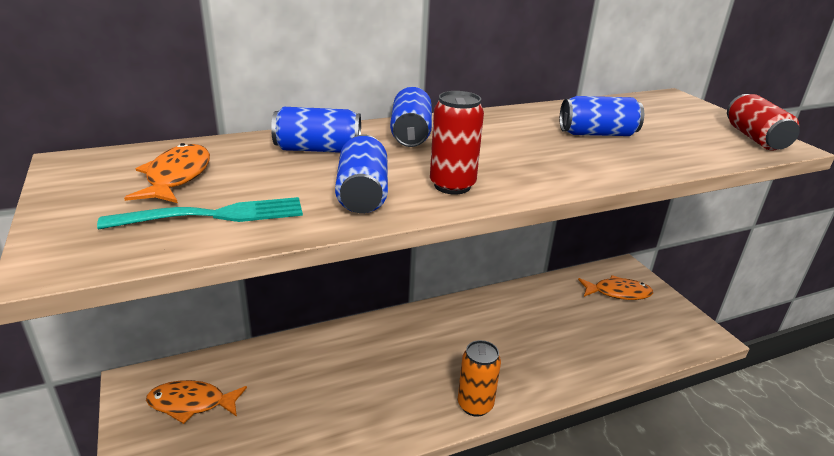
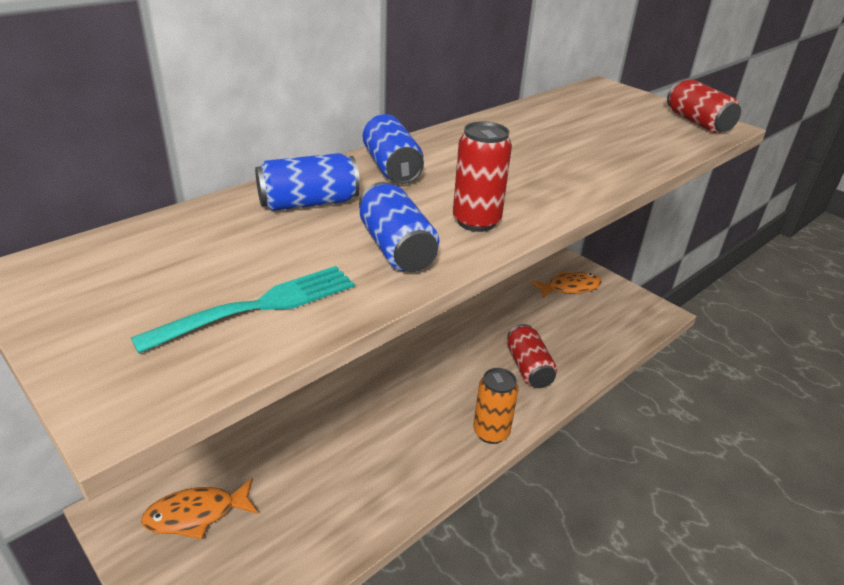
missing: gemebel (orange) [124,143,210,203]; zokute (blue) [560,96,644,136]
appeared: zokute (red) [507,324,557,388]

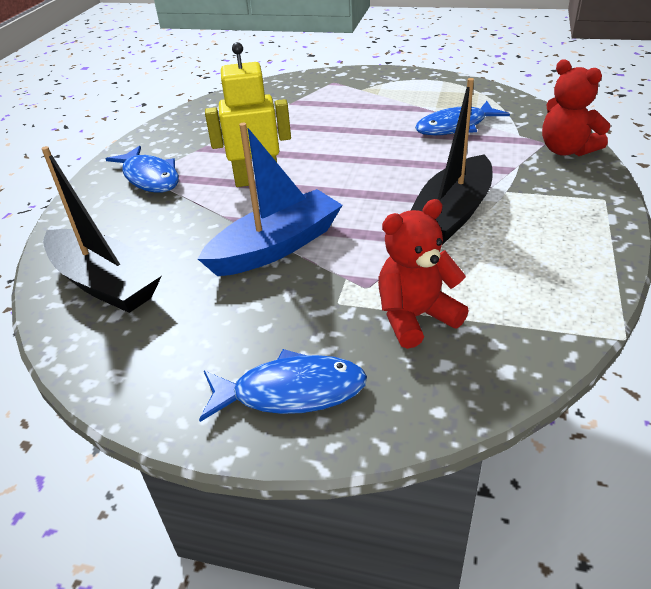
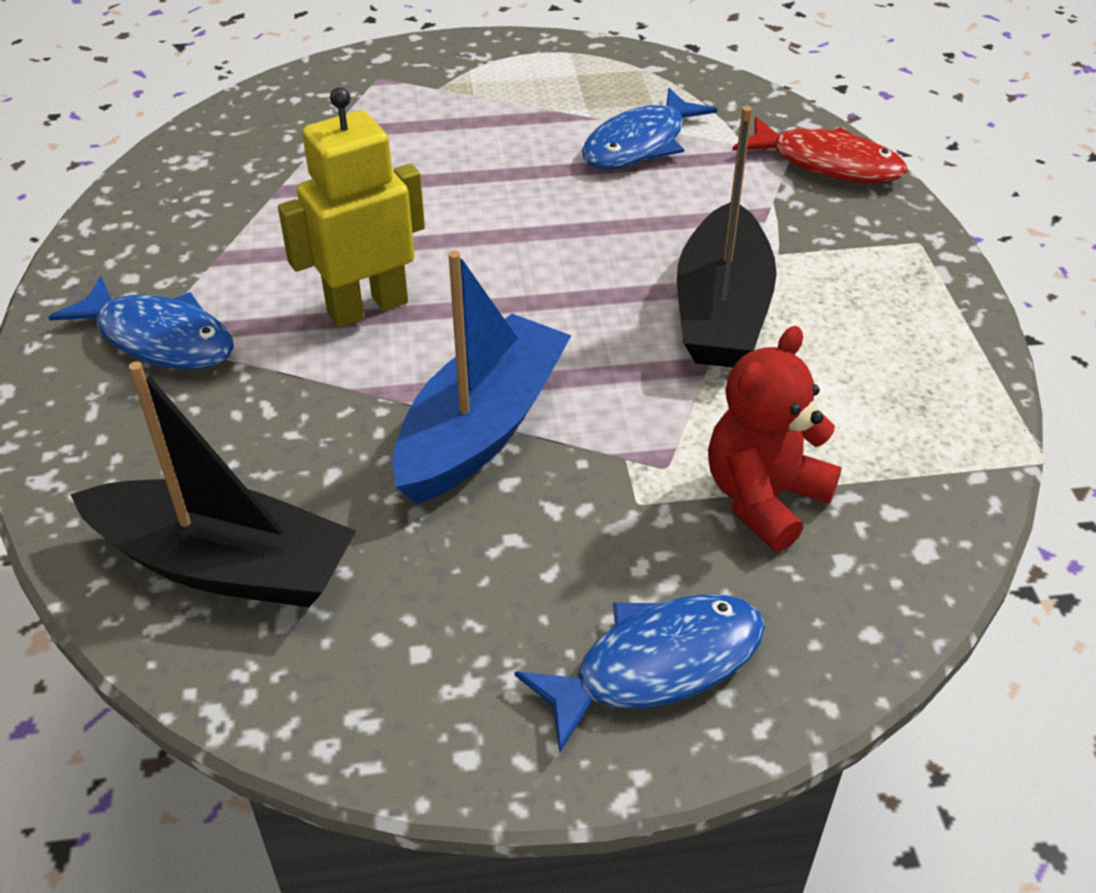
exchanged: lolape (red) [542,59,610,156] to gemebel (red) [732,117,907,183]

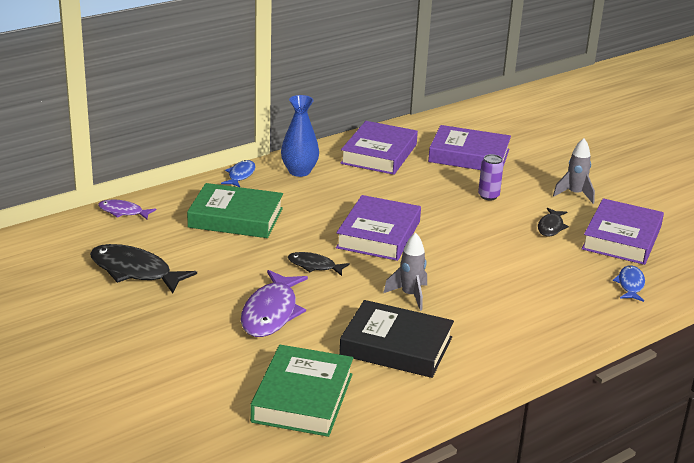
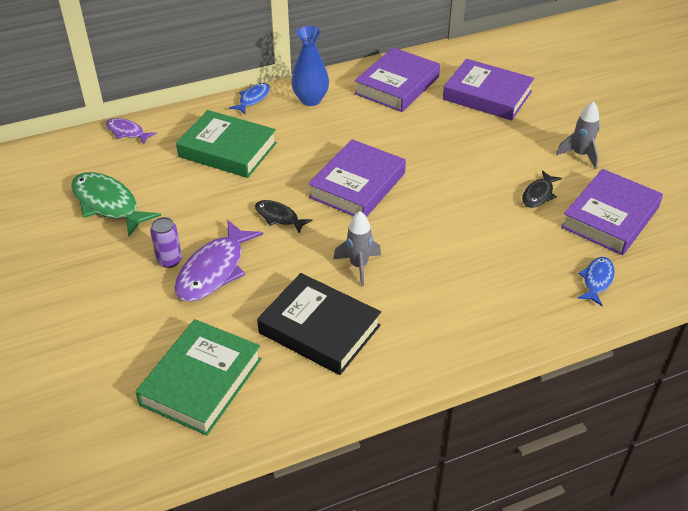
relocated: zokute (purple) [478,154,504,200] to [150,217,182,268]
colour: gemebel (black) [90,244,197,293] to gemebel (green) [71,172,161,236]

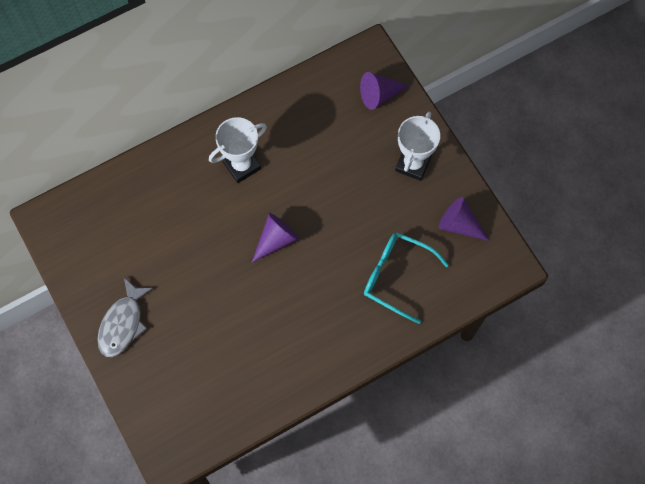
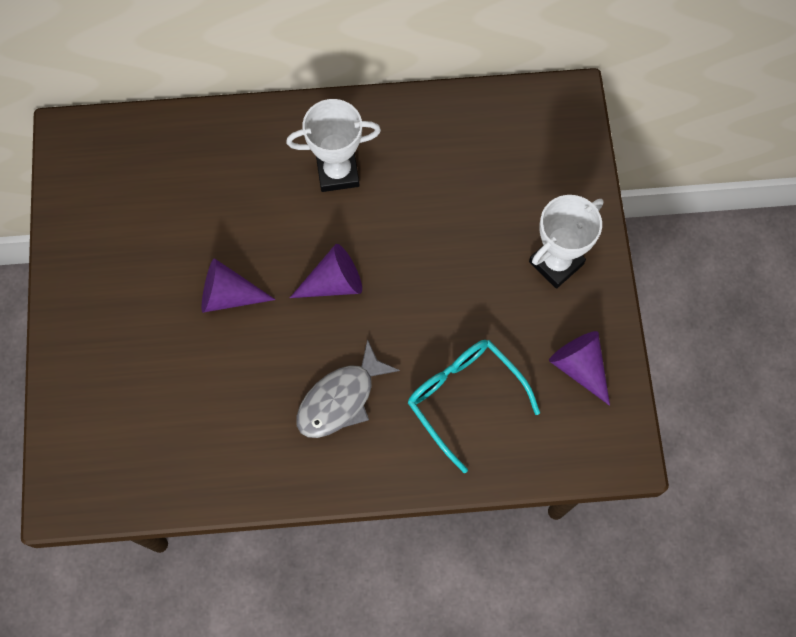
relocated: gemebel (grey) [97,278,154,357] to [296,339,400,438]; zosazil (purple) [360,72,410,110] to [202,258,276,313]

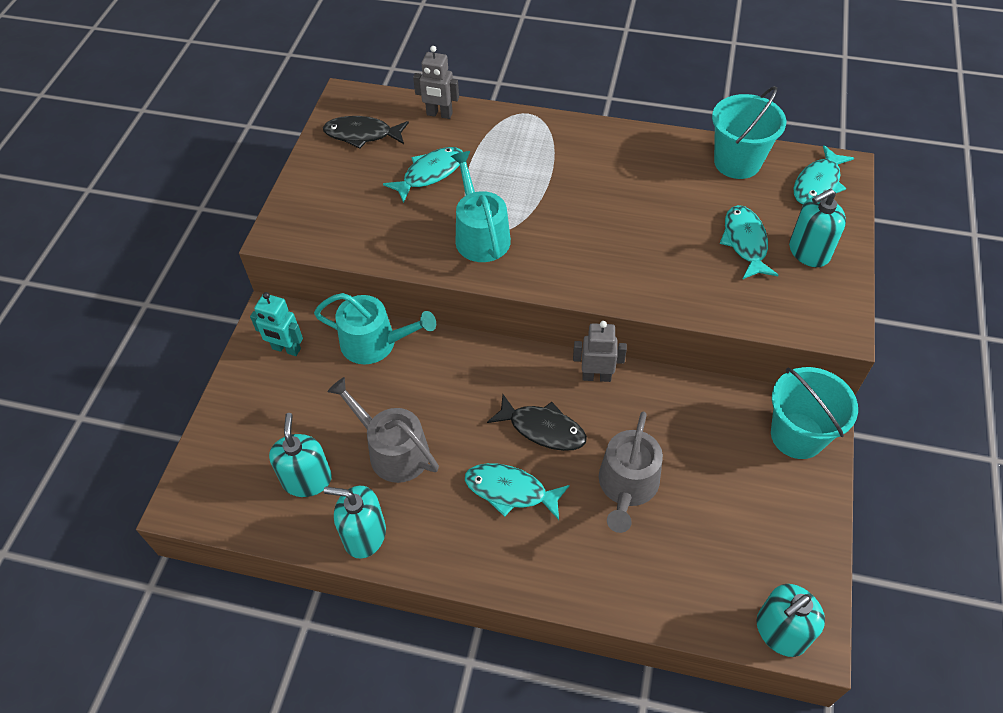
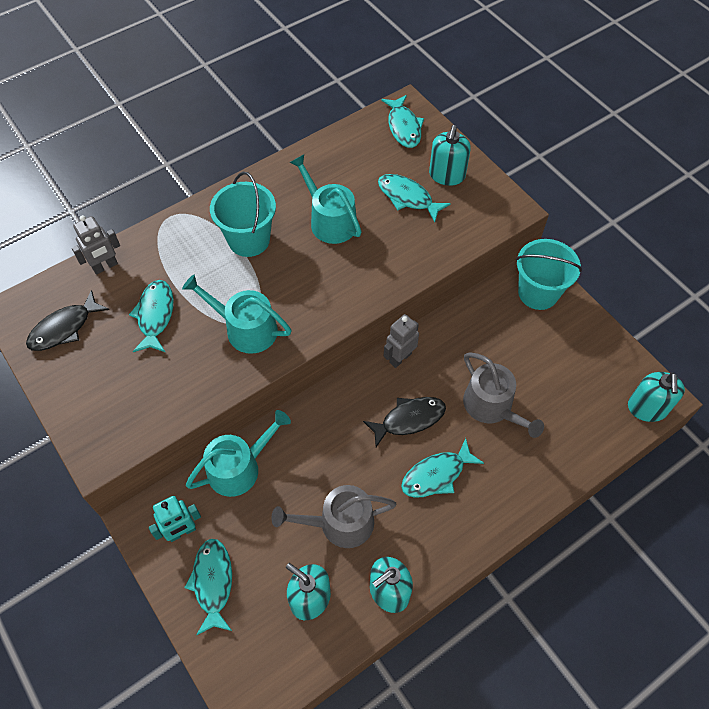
appeared: gemebel (turquoise) [184,539,232,635]; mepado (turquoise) [289,154,362,244]
relocated: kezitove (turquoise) [712,86,786,179] to [210,172,276,257]

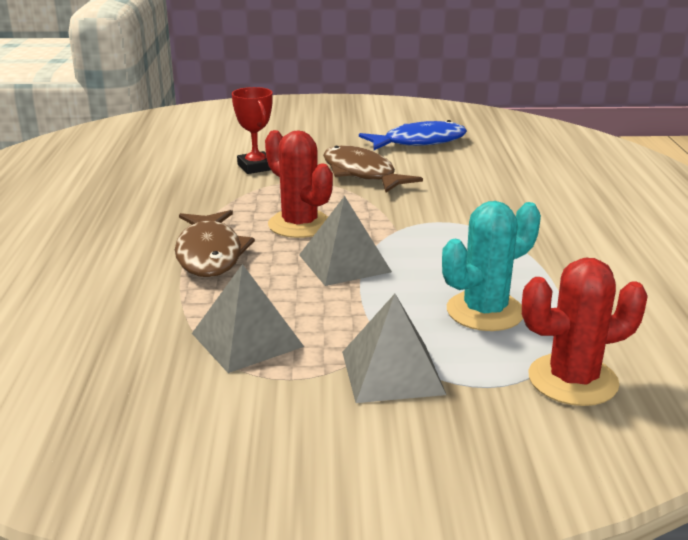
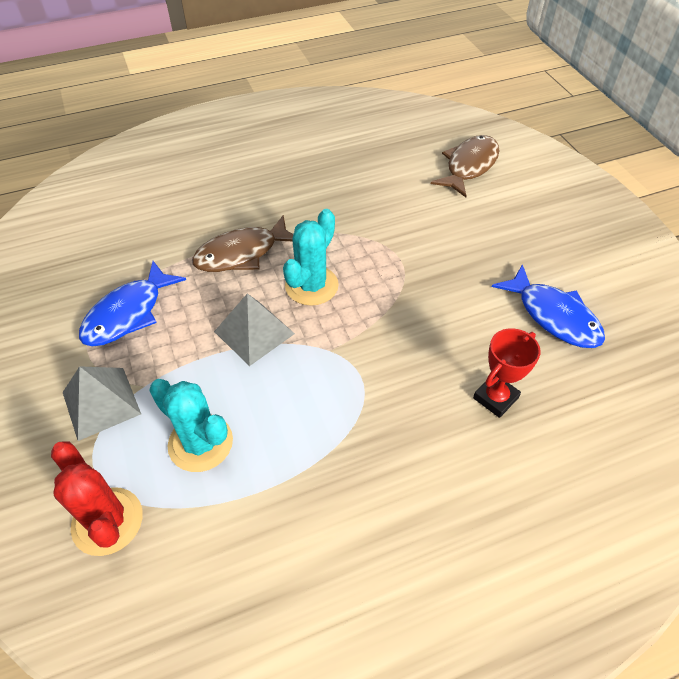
relocated: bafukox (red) [232,87,273,174] to [473,328,541,418]; gemebel (brown) [323,145,423,192] to [431,135,499,197]
exchanged: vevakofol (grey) [192,264,304,373] to gemebel (blue) [79,261,186,346]
colour: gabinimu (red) [265,130,333,238] to gabinimu (turquoise) [283,209,339,306]

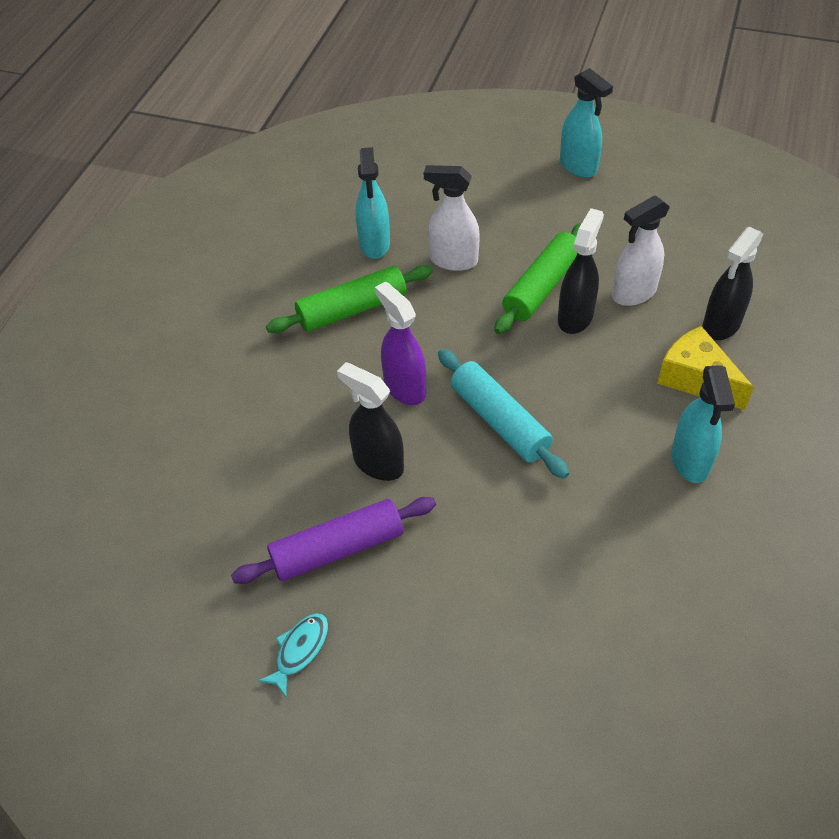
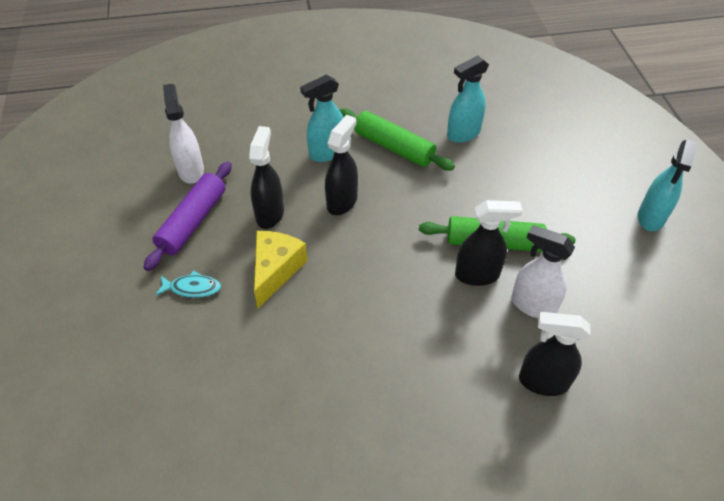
missing: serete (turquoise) [438,349,569,479]
relocated: gemebel (turquoise) [258,613,328,697] to [155,270,221,298]; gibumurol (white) [424,165,480,271] to [163,84,204,184]; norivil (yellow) [657,326,754,410] to [254,231,308,308]; gibumurol (turquoise) [671,365,735,483] to [300,74,344,162]
colour: gibumurol (purple) [375,281,426,405] to gibumurol (black) [325,115,358,215]
spun: serete (purple) [231,497,436,584] = [143,162,232,271] 75 degrees clockwise

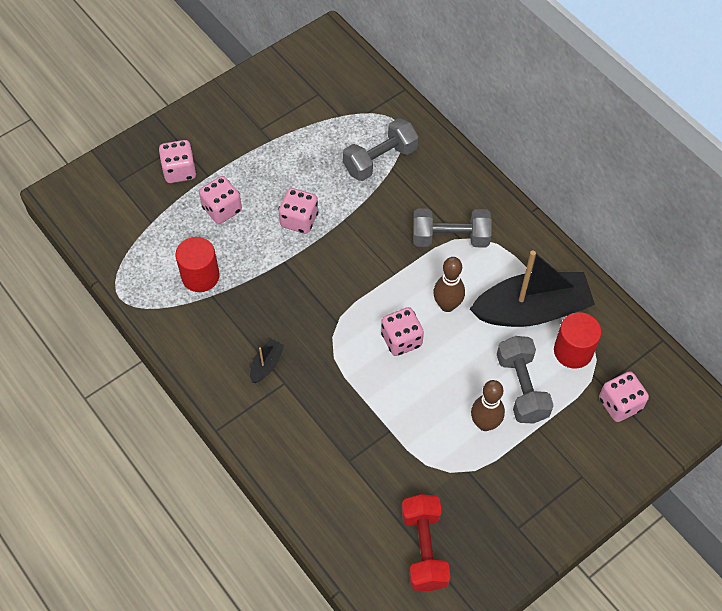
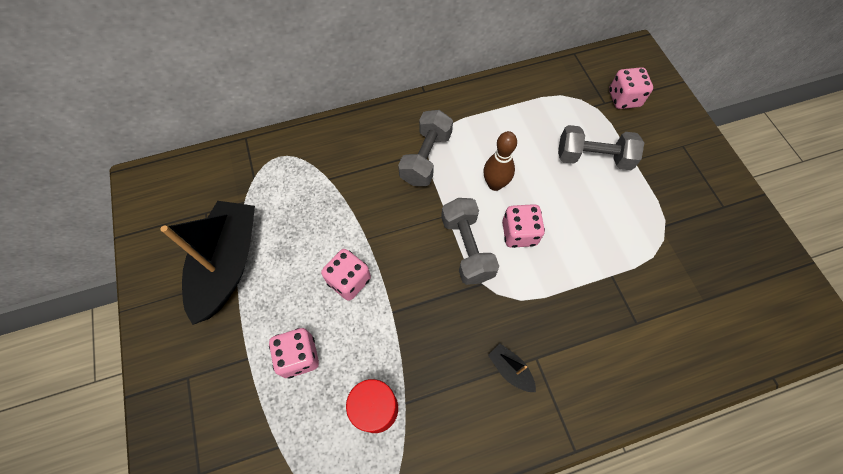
missing: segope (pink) [159,140,196,183]; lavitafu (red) [402,494,451,591]; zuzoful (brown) [471,380,505,431]; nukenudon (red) [554,312,601,369]
relocated: lavitafu (grey) [343,118,418,181] to [441,198,499,285]; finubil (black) [470,250,595,327] to [160,201,255,325]

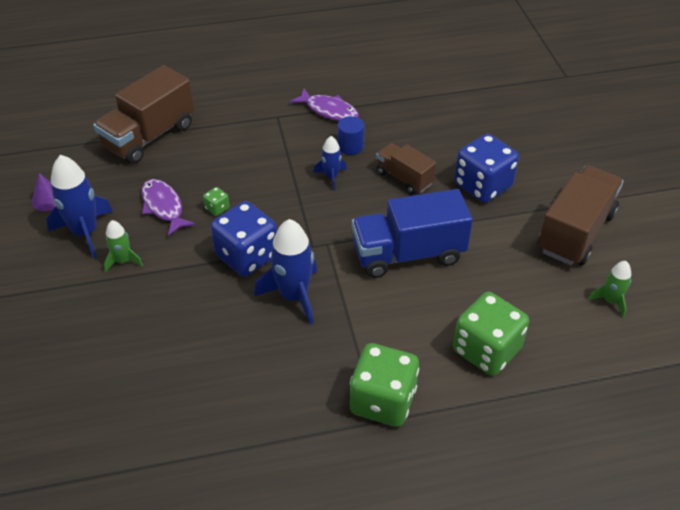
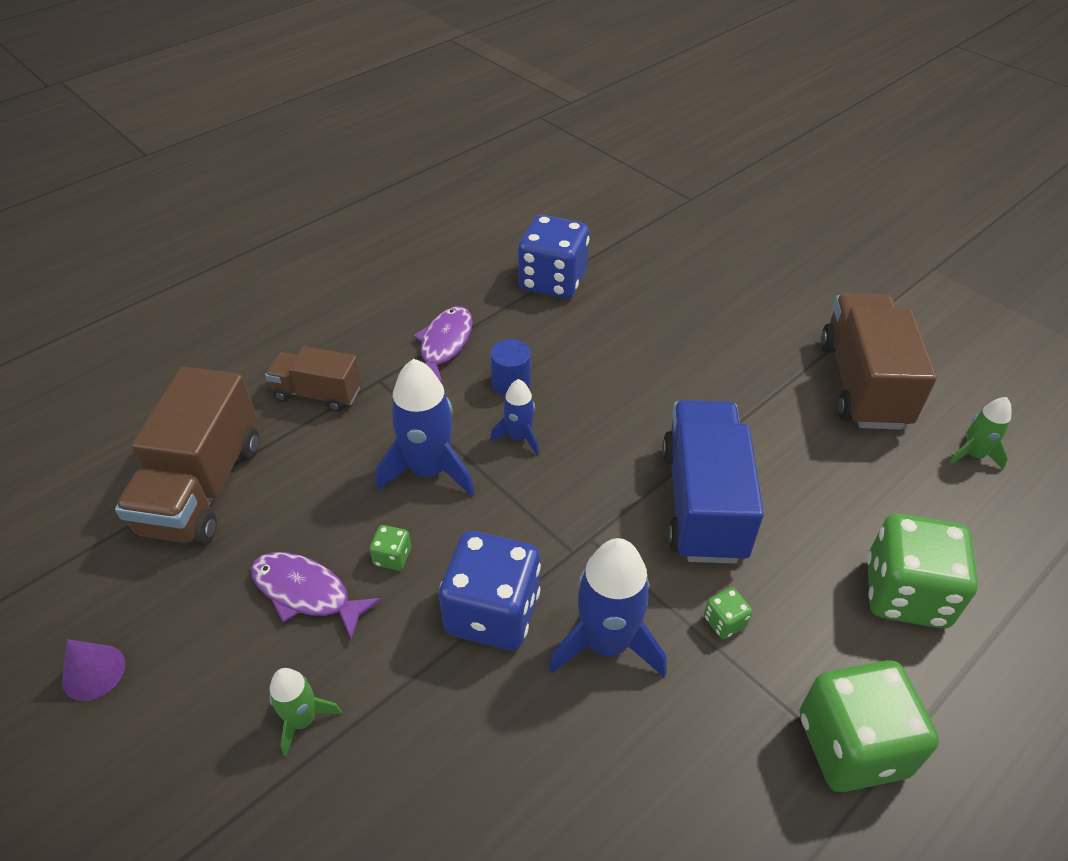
appeared: segope (green) [704,587,752,639]
relocated: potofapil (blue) [46,155,113,258] to [376,359,475,496]; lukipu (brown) [376,143,436,194] to [265,346,362,412]; segope (blue) [455,134,519,203] to [518,215,589,299]
spun: gemebel (purple) [289,88,359,121] = [413,307,473,384] 75 degrees counterclockwise; lukipu (blue) [352,189,473,278] = [662,400,764,564] 135 degrees clockwise

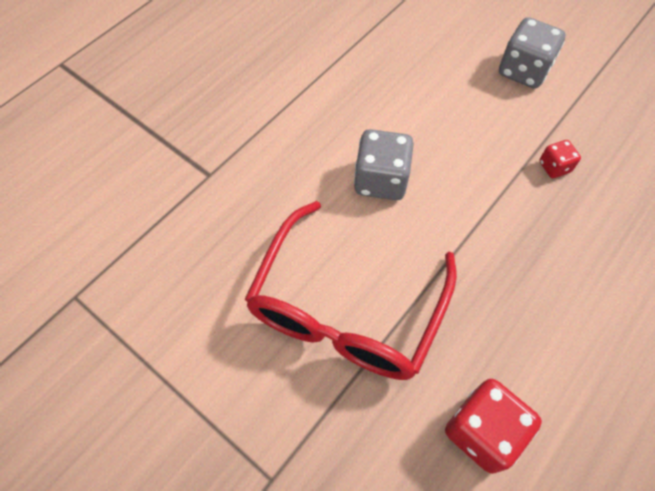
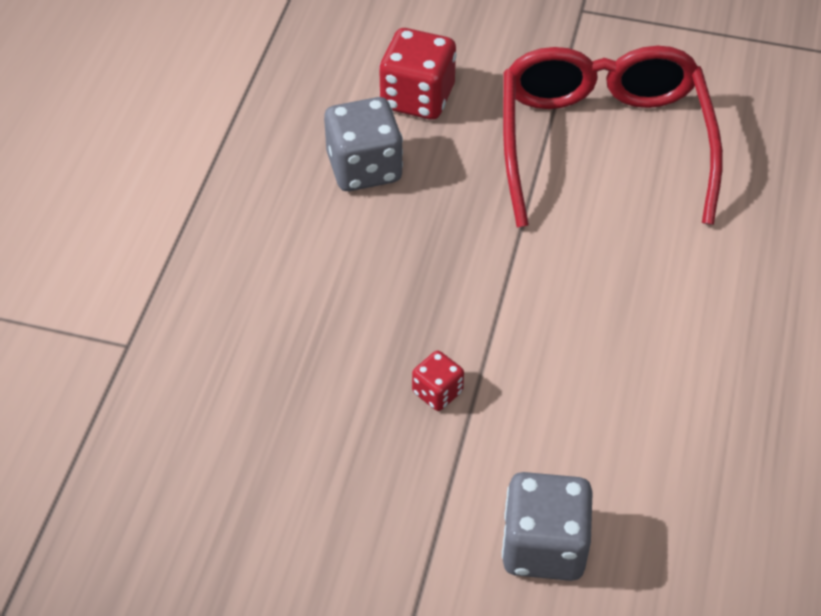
relocated: segope (grey) [354,129,414,200] to [324,97,403,191]

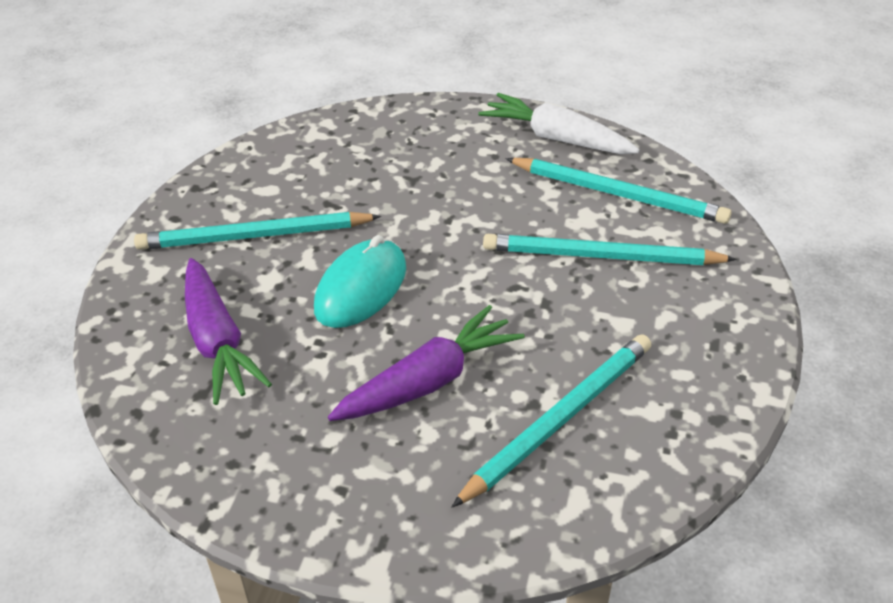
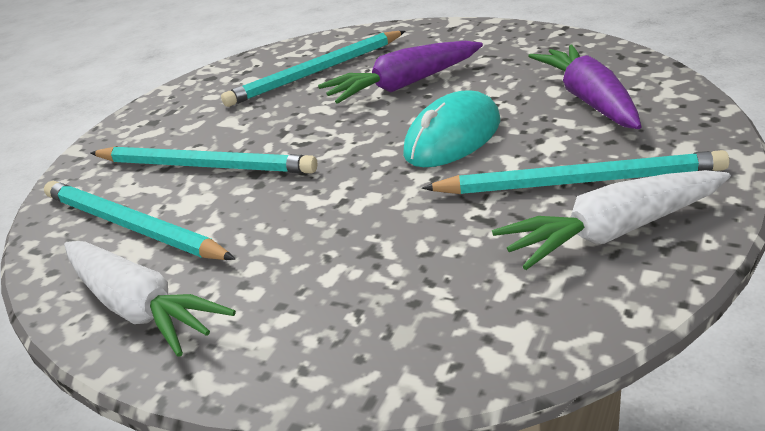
appeared: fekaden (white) [492,170,731,270]

